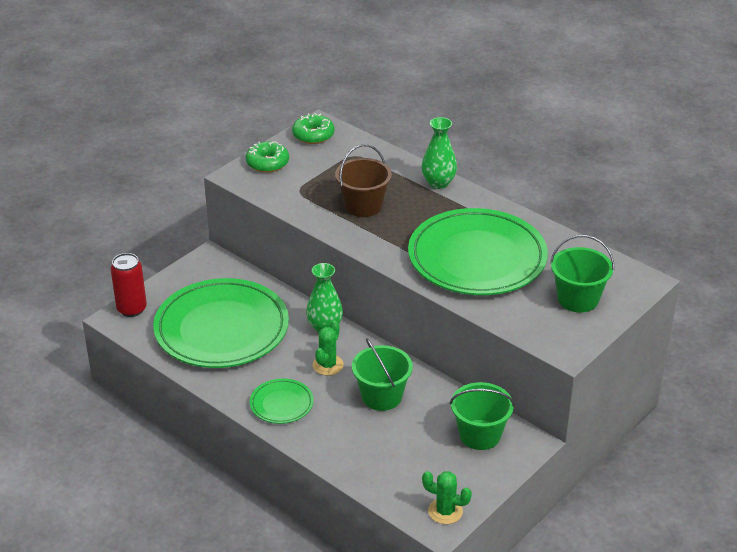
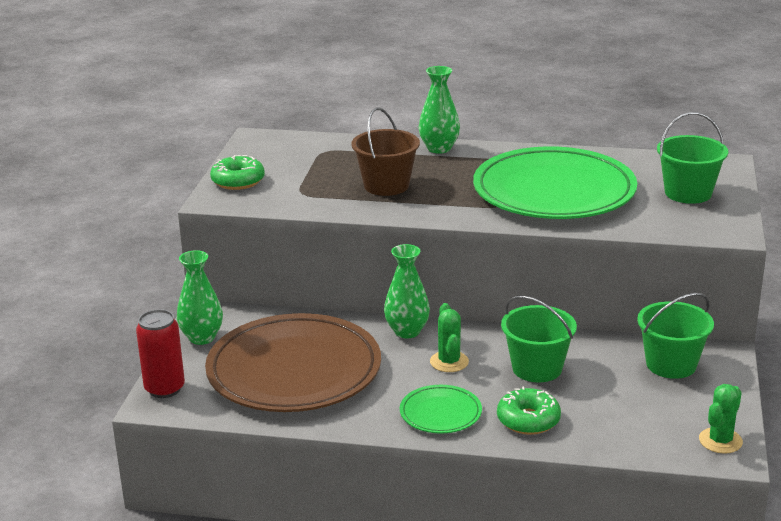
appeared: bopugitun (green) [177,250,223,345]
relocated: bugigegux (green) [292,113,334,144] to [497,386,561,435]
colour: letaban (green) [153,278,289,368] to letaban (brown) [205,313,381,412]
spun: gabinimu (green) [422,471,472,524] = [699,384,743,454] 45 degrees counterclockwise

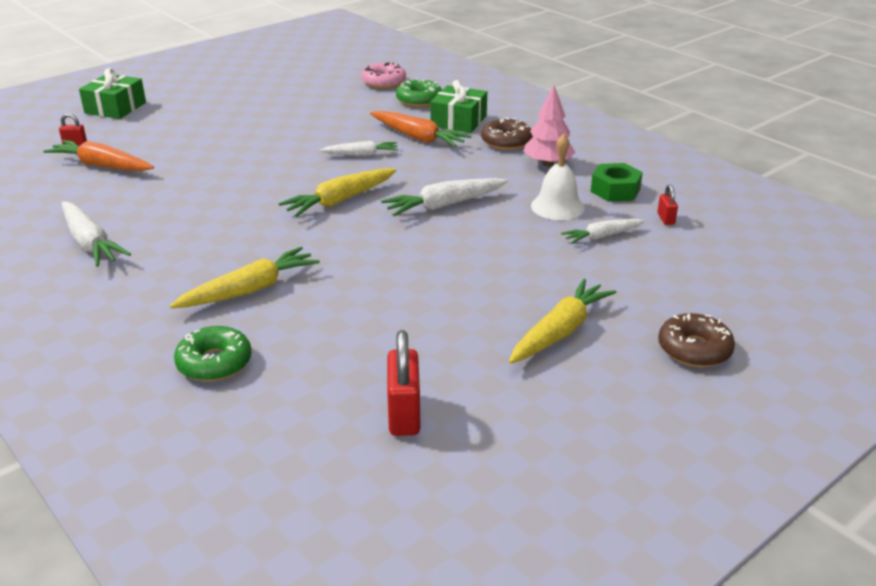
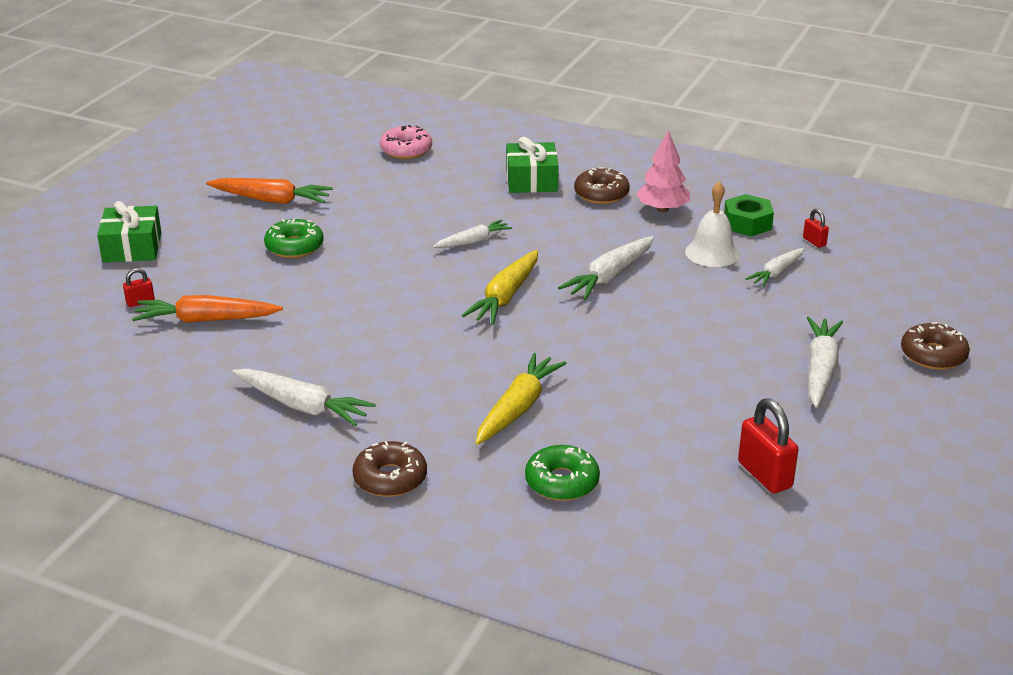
appeared: bugigegux (brown) [353,441,427,497]
relocated: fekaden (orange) [370,111,471,147] to [206,178,333,204]; bugigegux (green) [396,78,442,107] to [264,219,324,258]
colour: fekaden (yellow) [509,279,616,364] to fekaden (white) [807,317,843,408]

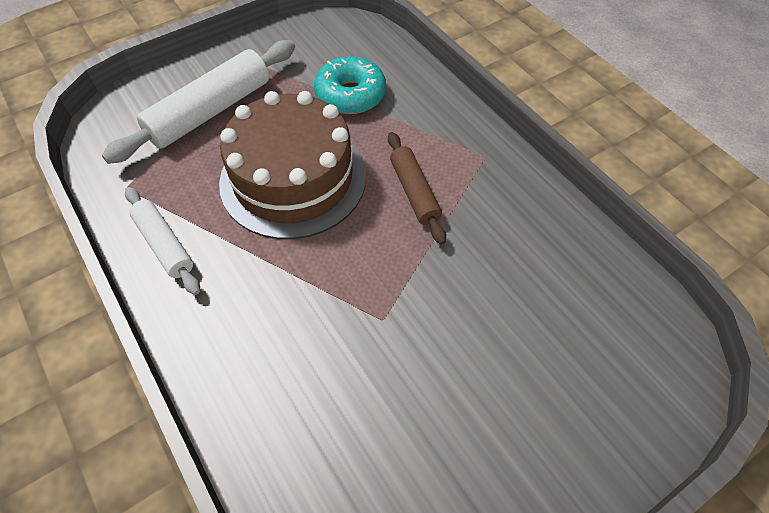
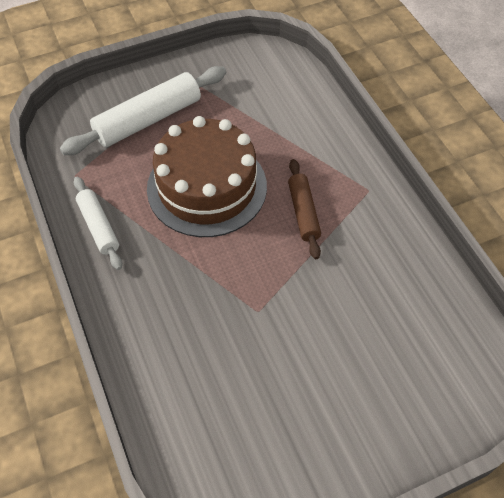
missing: bugigegux (turquoise) [314,56,386,114]

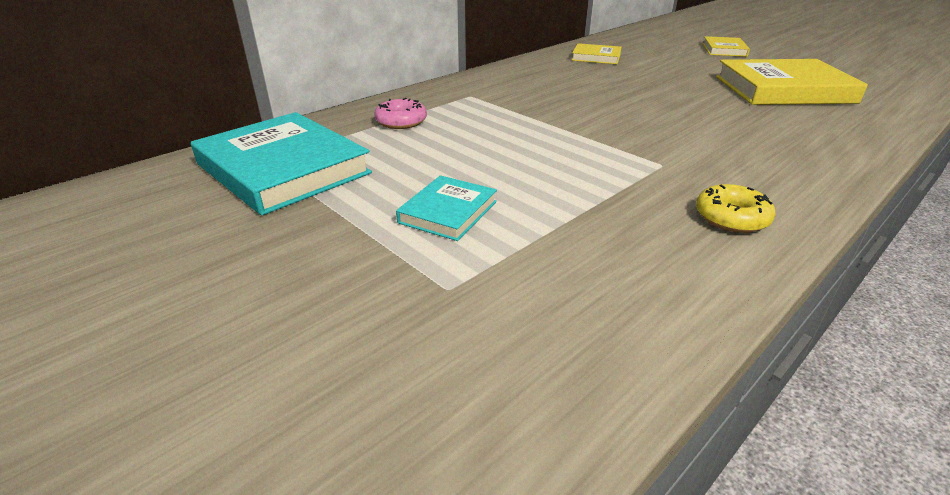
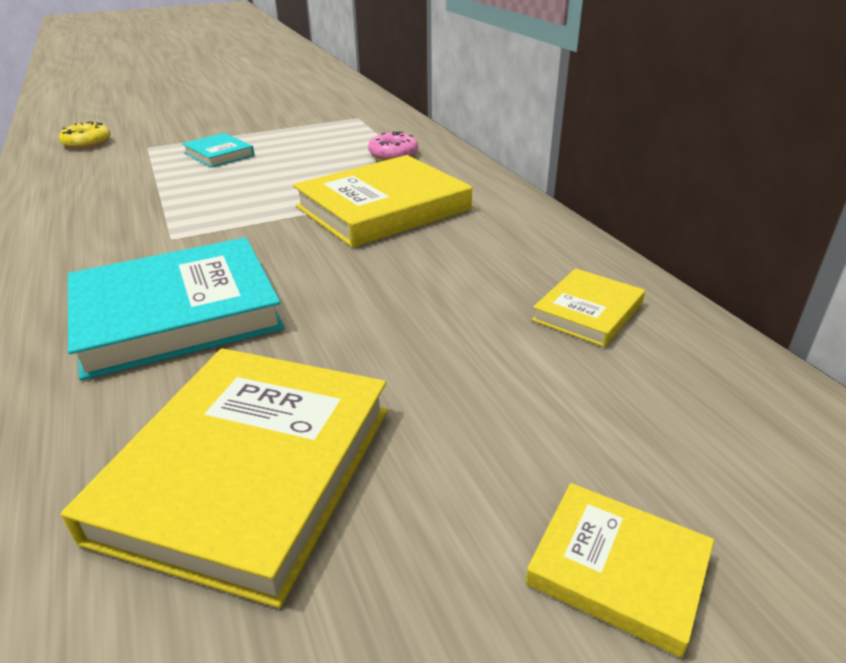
appeared: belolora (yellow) [293,155,472,248]
relocated: belolora (turquoise) [191,112,372,215] to [68,237,285,380]; bugigegux (yellow) [696,184,776,233] to [59,122,111,149]

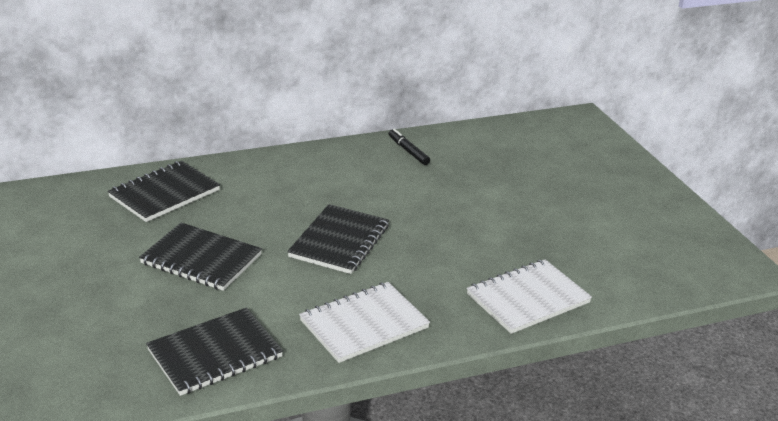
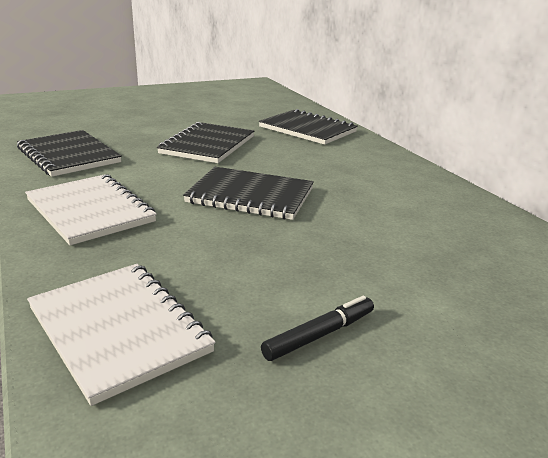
relocated: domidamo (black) [389,129,430,165] to [261,296,374,361]

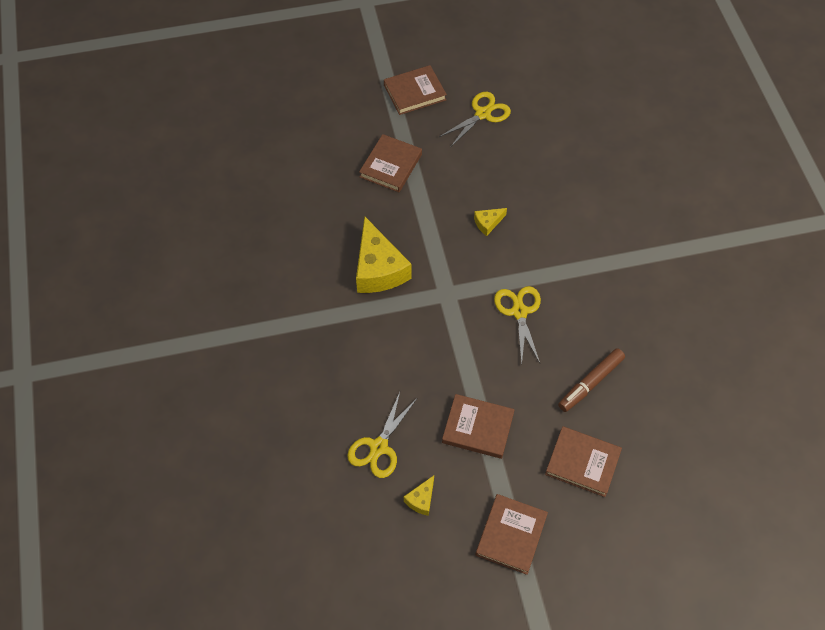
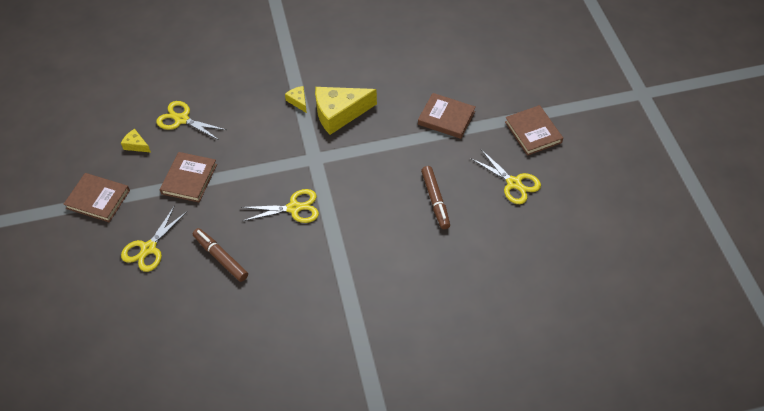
appeared: domidamo (brown) [421,166,450,229]
relocated: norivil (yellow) [474,208,507,236] to [285,86,307,113]
exchanged: belolora (brown) [545,426,622,497] to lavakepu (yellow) [121,205,187,272]

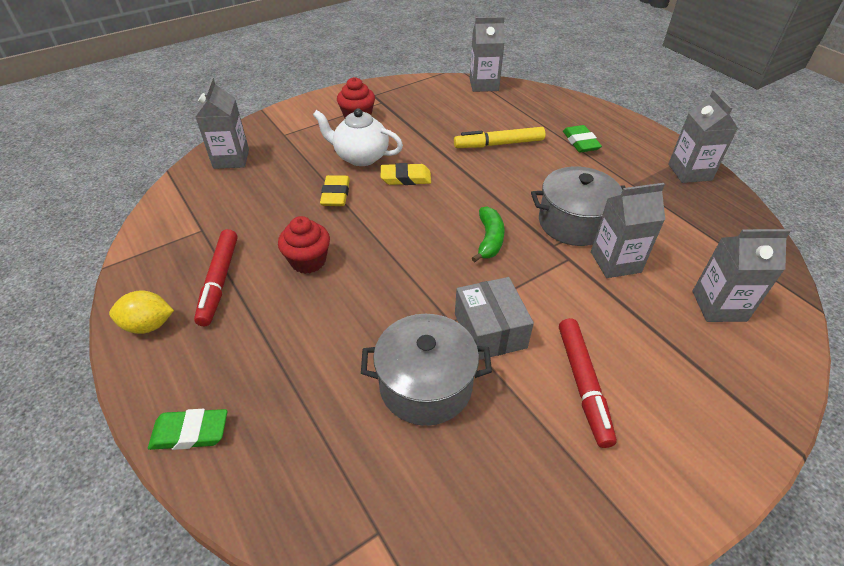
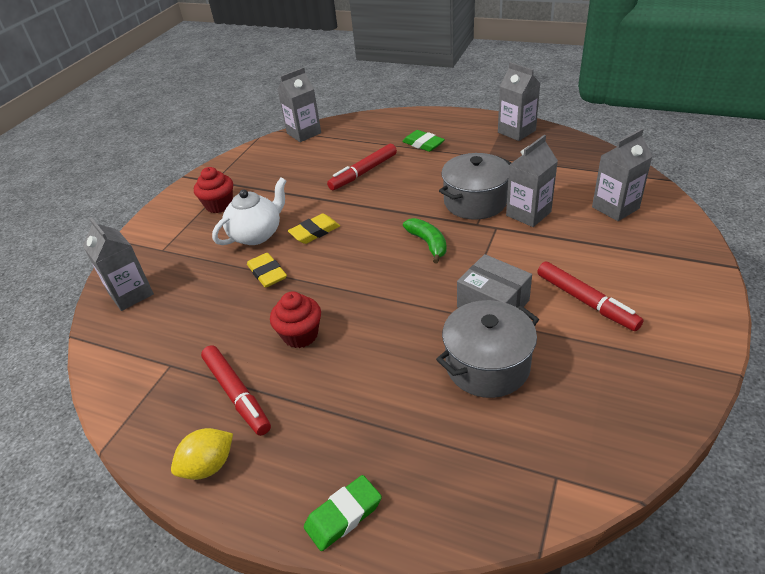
colour: domidamo (yellow) [454,127,545,148] to domidamo (red) [327,144,397,190]
spun: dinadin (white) [313,108,403,166] = [212,178,287,245] 150 degrees clockwise

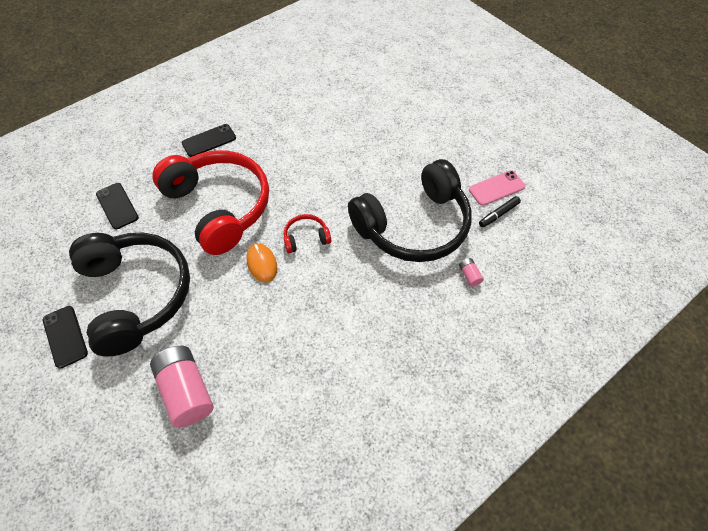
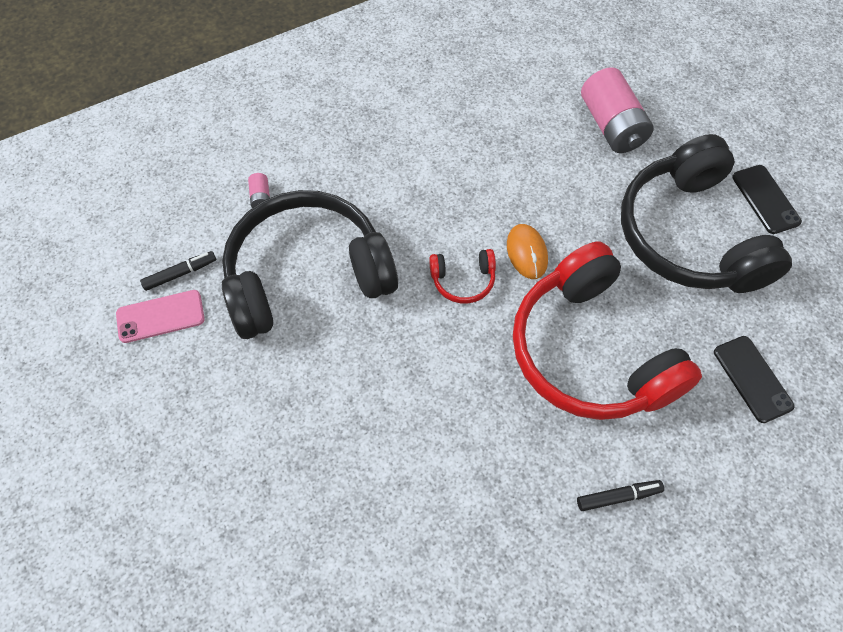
exchanged: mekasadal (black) [182,124,236,157] to domidamo (black) [577,480,664,511]

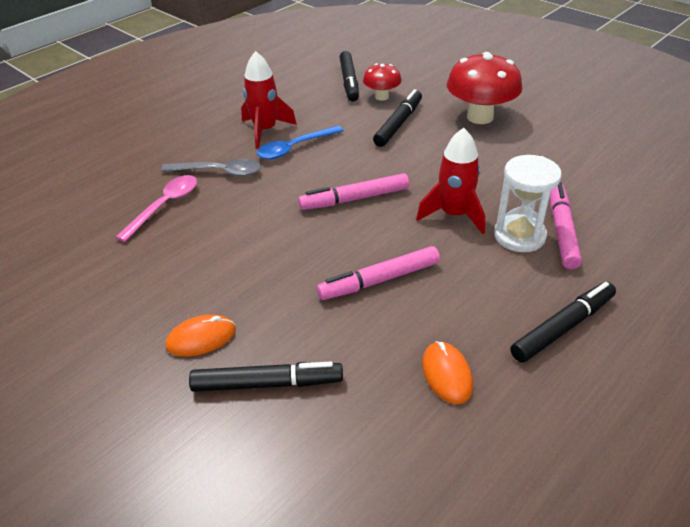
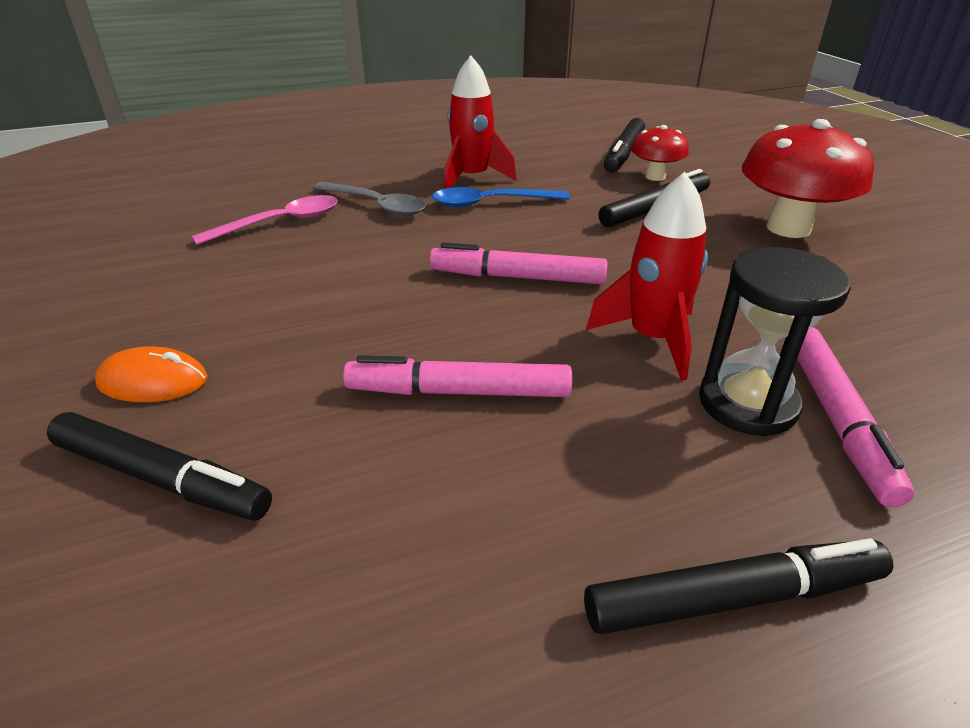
missing: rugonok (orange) [422,341,473,404]
colour: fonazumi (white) [494,155,562,252] to fonazumi (black) [699,247,851,436]
spun: domidamo (pink) [550,182,582,269] = [797,327,914,507] 150 degrees clockwise

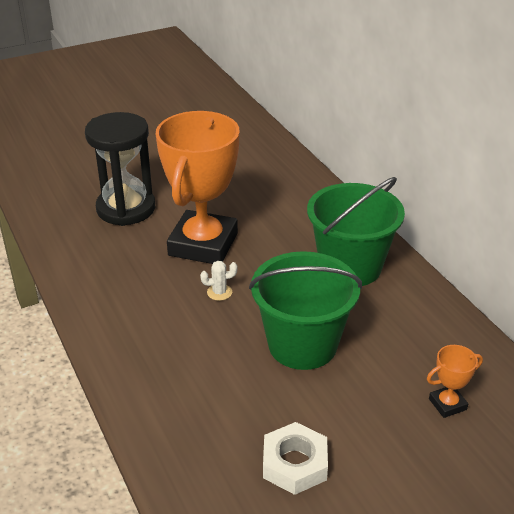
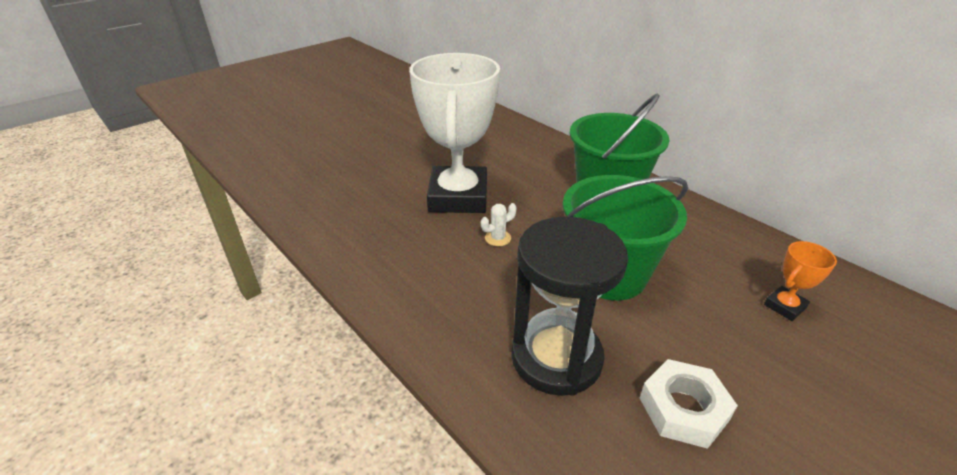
relocated: fonazumi (black) [85,112,155,226] to [511,216,628,396]
colour: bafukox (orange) [156,111,240,264] to bafukox (white) [409,53,500,213]

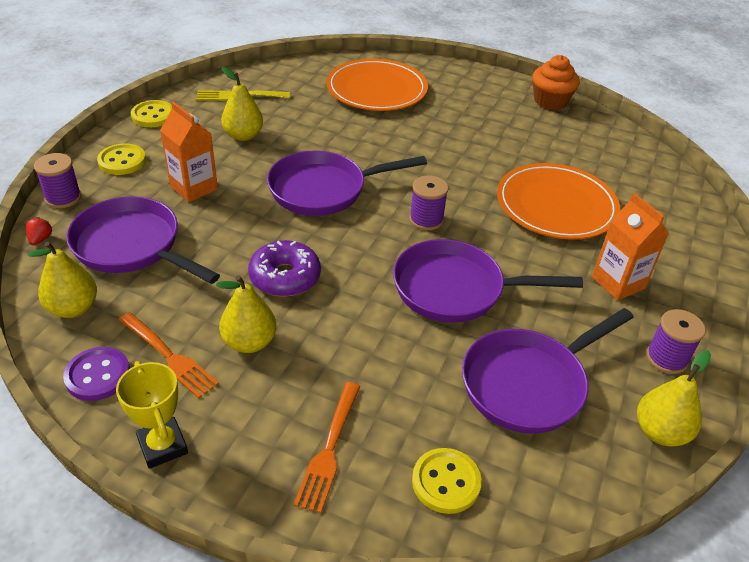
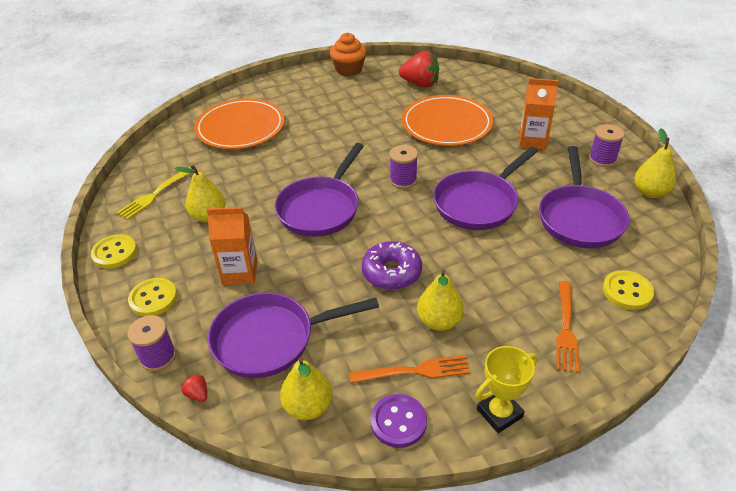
appeared: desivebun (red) [399,51,439,88]
spun: bafukox (yellow) [116,361,188,469] = [476,346,538,433] 45 degrees counterclockwise; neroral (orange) [294,382,360,513] = [556,281,579,373] 45 degrees clockwise

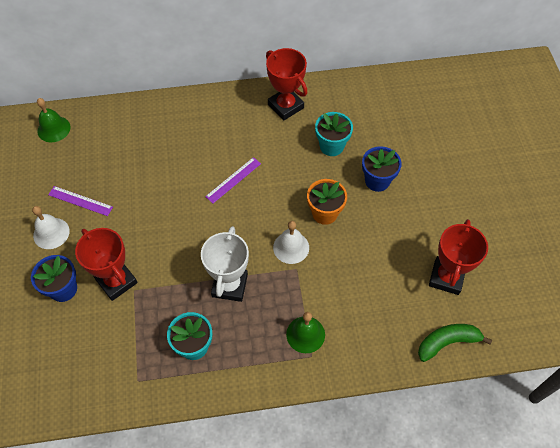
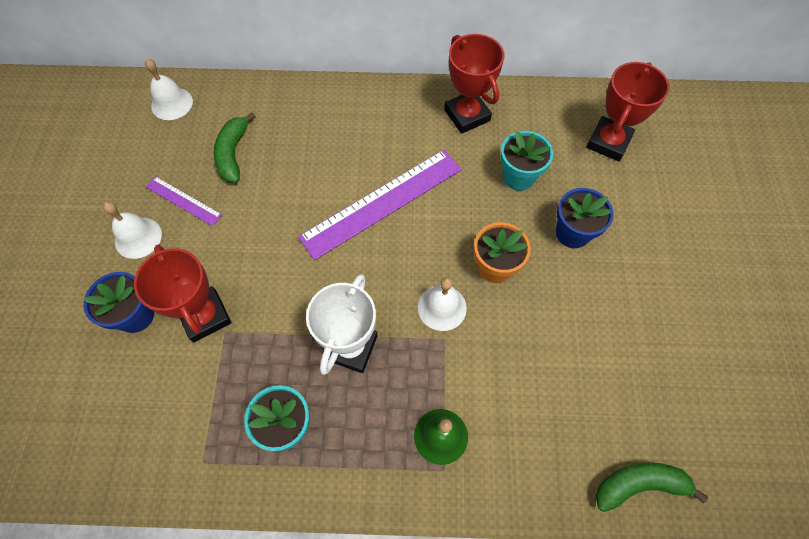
appeared: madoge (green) [214,112,256,183]
relocated: bafukox (red) [429,219,488,295] to [586,62,670,161]
colour: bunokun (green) [37,98,71,142] to bunokun (white) [145,59,193,120]
size: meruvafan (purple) [205,157,261,203] = [298,150,462,260] x2.03

